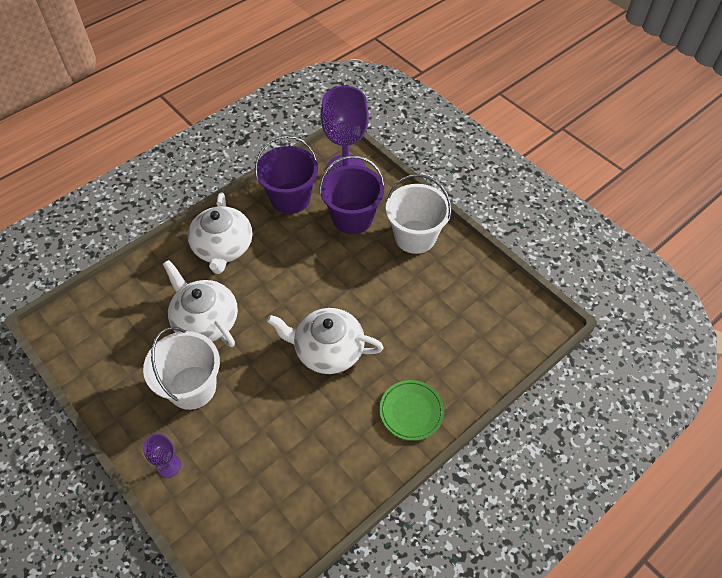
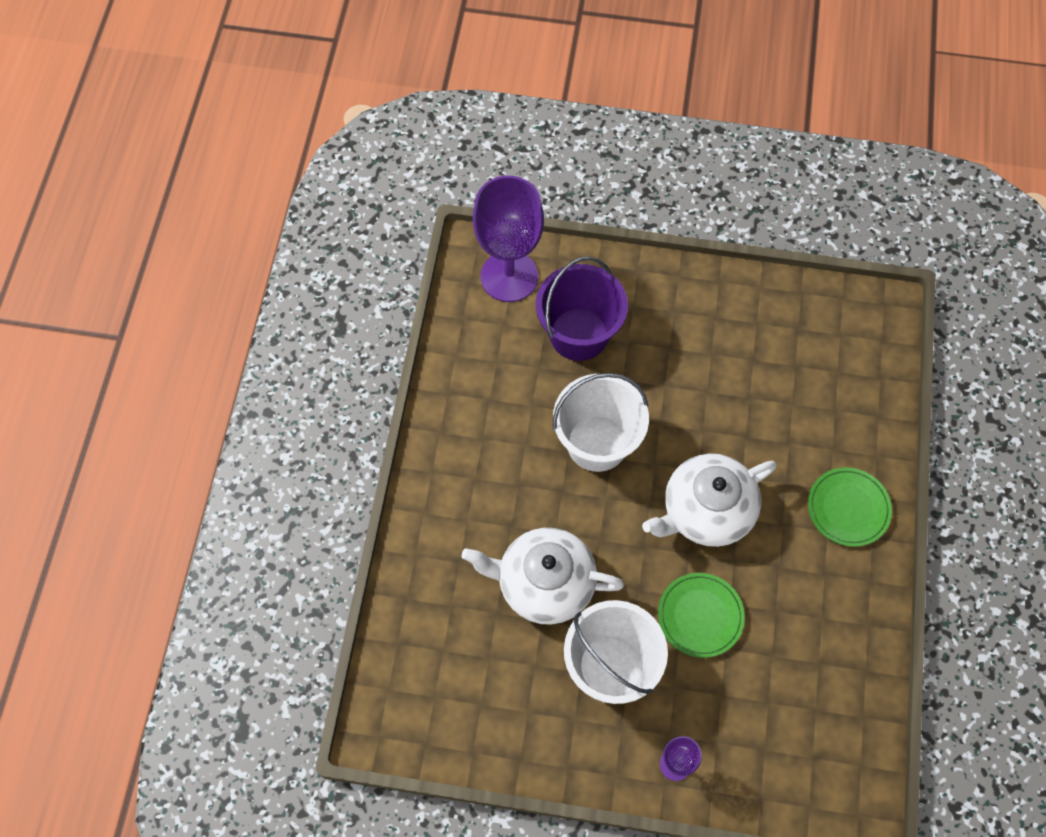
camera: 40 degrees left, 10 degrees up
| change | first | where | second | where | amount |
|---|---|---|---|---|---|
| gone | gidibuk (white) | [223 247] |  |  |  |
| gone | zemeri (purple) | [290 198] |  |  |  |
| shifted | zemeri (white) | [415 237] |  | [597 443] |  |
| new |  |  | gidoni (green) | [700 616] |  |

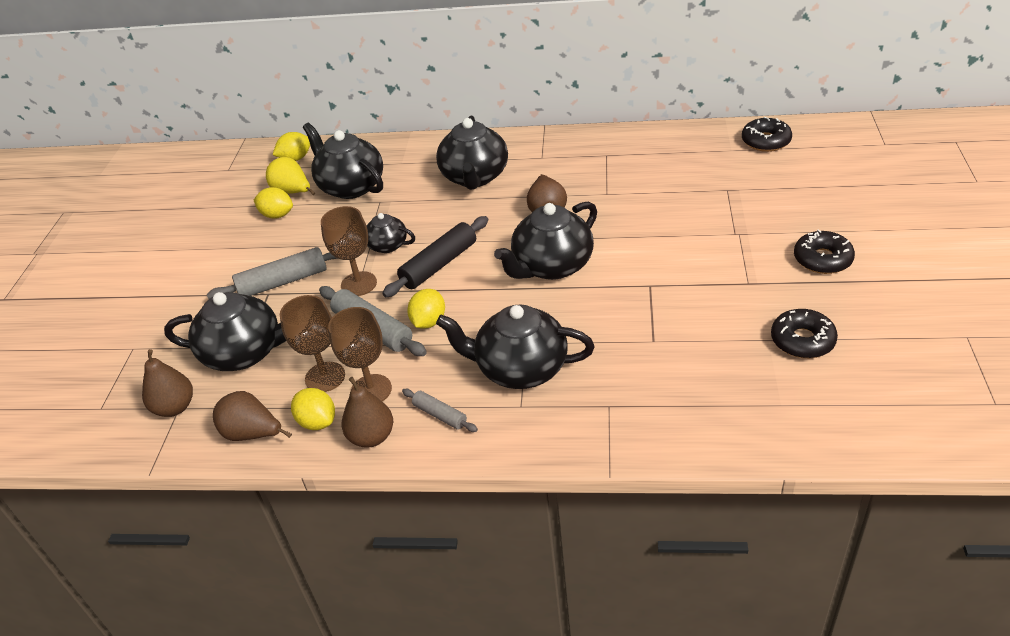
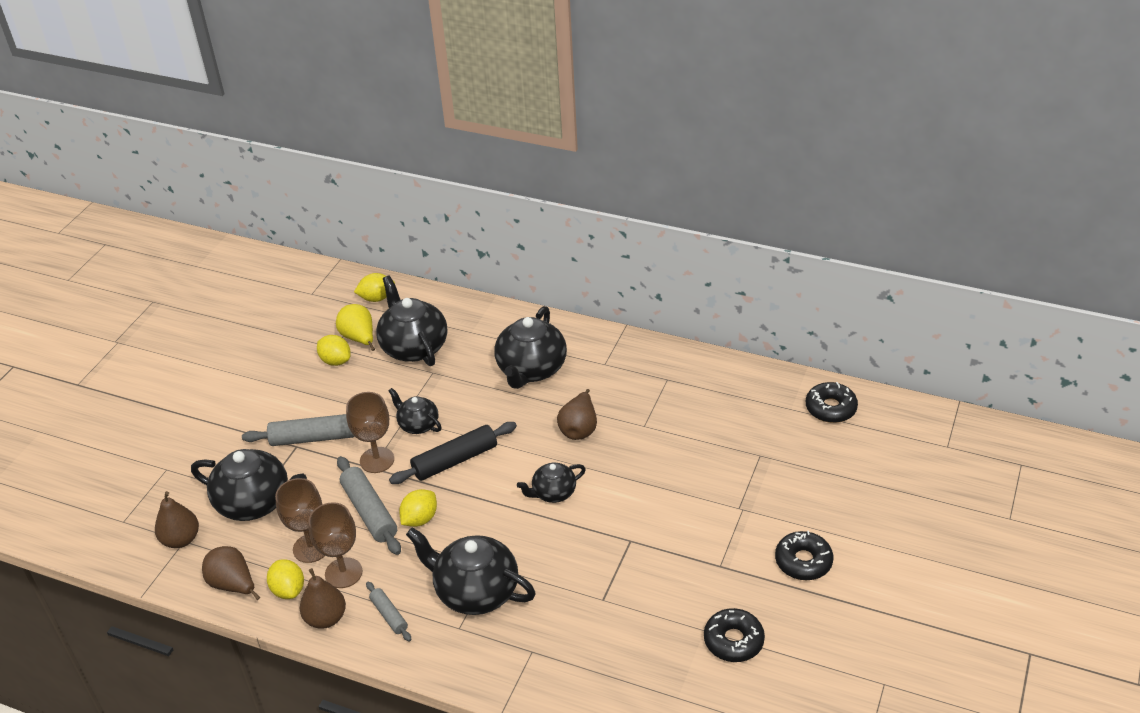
camera: 15 degrees right, 0 degrees up
| change | first | where | second | where | amount |
|---|---|---|---|---|---|
| scaled | gidibuk (black) | [551 266] |  | [553 493] | x0.56 |

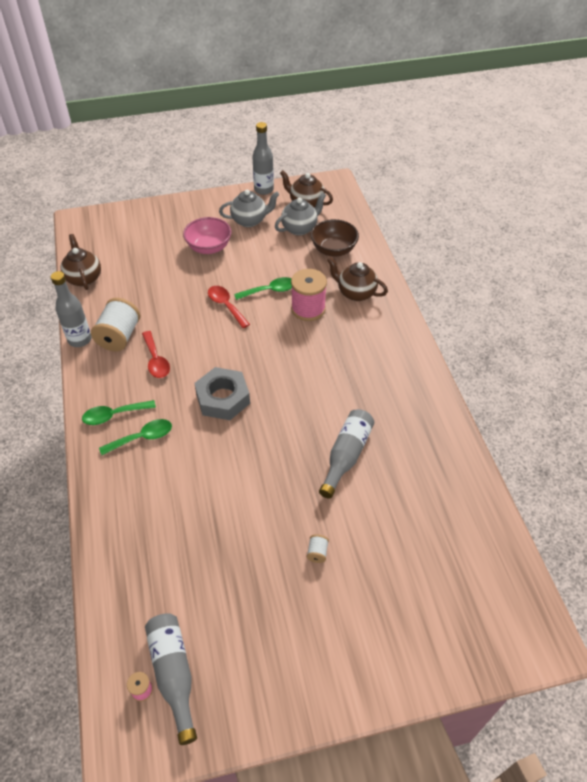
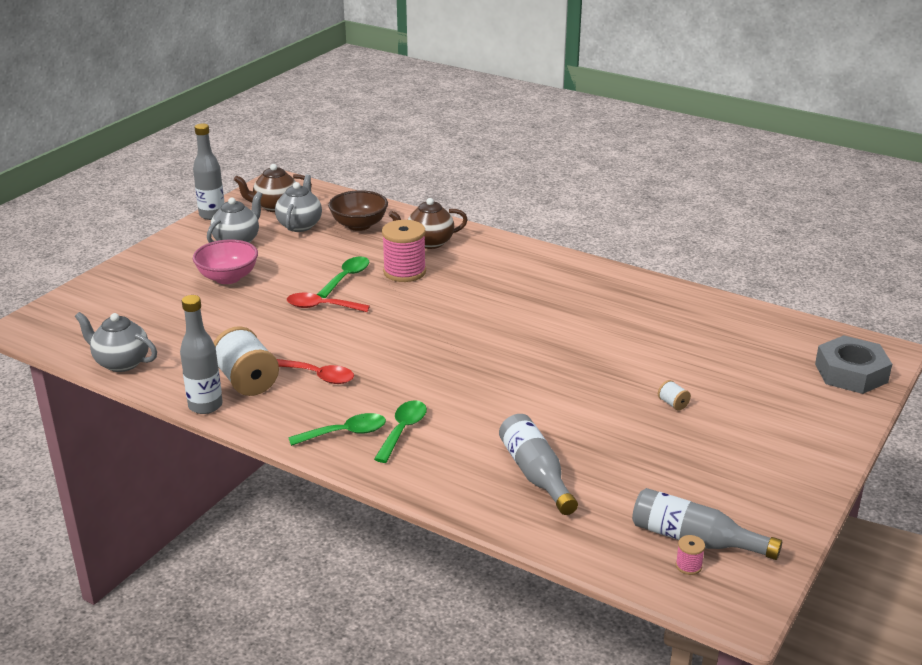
camera: 45 degrees left, 20 degrees down
| change | first | where | second | where | amount |
|---|---|---|---|---|---|
| repainted | gidibuk (brown) | [84 278] | gidibuk (grey) | [121 363] |  |
| rotated | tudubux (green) | [113 415] |  | [345 433] | 135 degrees counterclockwise |
| shifted | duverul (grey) | [223 398] |  | [851 373] |  |
| shifted | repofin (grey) | [346 455] |  | [535 474] |  |

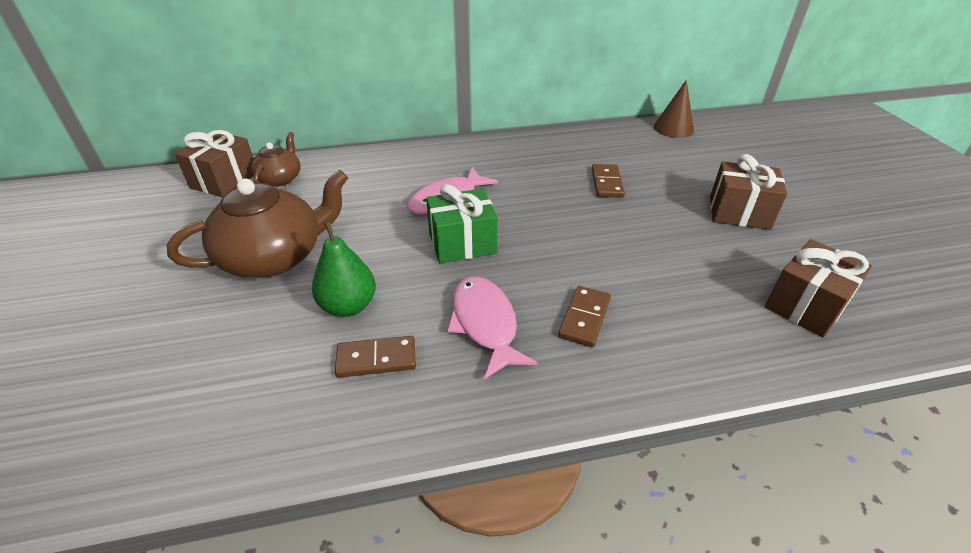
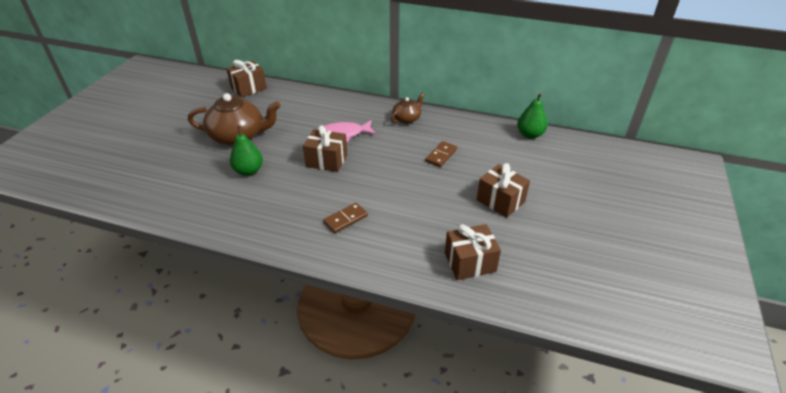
camera: 30 degrees right, 0 degrees up
| change | first | where | second | where | amount |
|---|---|---|---|---|---|
| shifted | gidibuk (brown) | [280 178] |  | [407 118] |  |
| gone | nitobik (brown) | [376 359] |  |  |  |
| repainted | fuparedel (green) | [462 243] | fuparedel (brown) | [327 160] |  |
| gone | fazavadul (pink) | [485 324] |  |  |  |
| swapped | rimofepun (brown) | [673 128] | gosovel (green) | [530 135] |  |

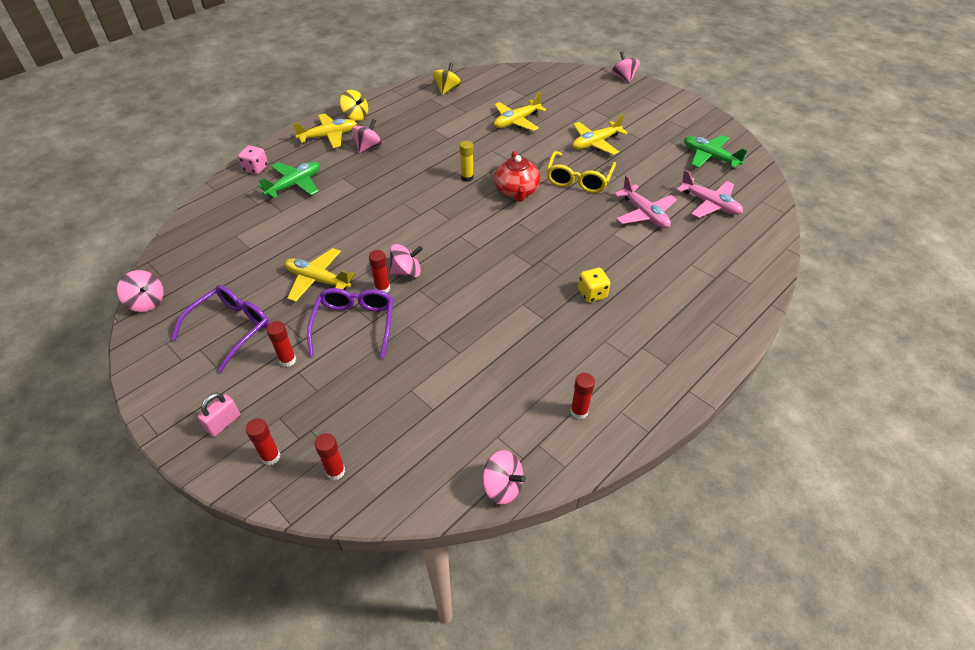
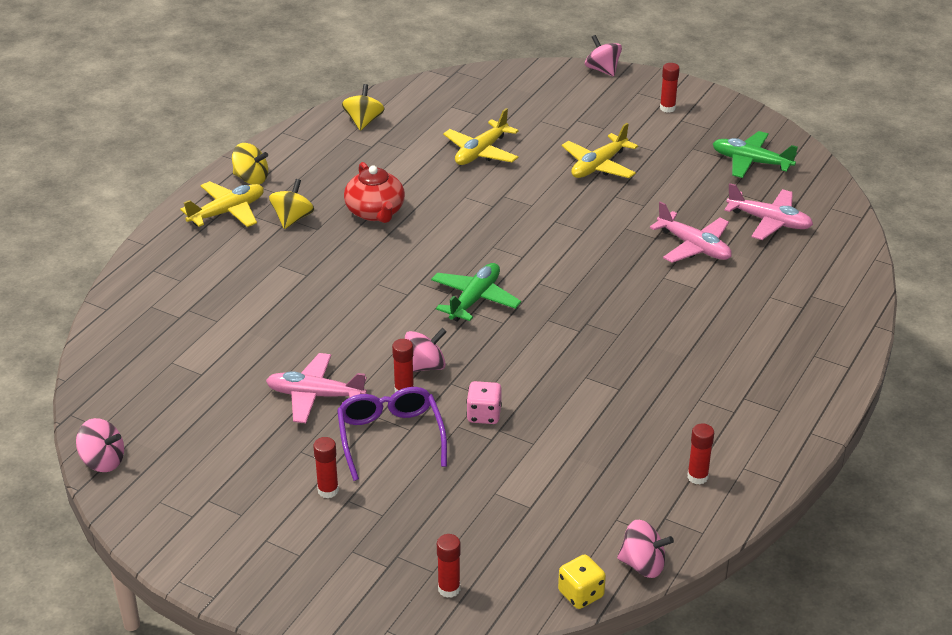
camera: 15 degrees left, 10 degrees down
| change | first | where | second | where | amount |
|---|---|---|---|---|---|
| gone | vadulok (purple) | [231 328] |  |  |  |
| gone | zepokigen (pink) | [223 423] |  |  |  |
| shifted | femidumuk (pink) | [256 168] |  | [484 415] |  |
| shifted | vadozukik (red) | [271 457] |  | [667 108] |  |
| shifted | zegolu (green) | [294 185] |  | [474 299] |  |
| repainted | zegolu (yellow) | [318 280] | zegolu (pink) | [315 395] |  |
| repainted | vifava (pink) | [368 147] | vifava (yellow) | [292 219] |  |
| gone | vadozukik (yellow) | [467 177] |  |  |  |
| shifted | gidibuk (red) | [516 191] |  | [375 212] |  |
| gone | vadulok (yellow) | [578 179] |  |  |  |
| shifted | femidumuk (yellow) | [592 293] |  | [581 594] |  |

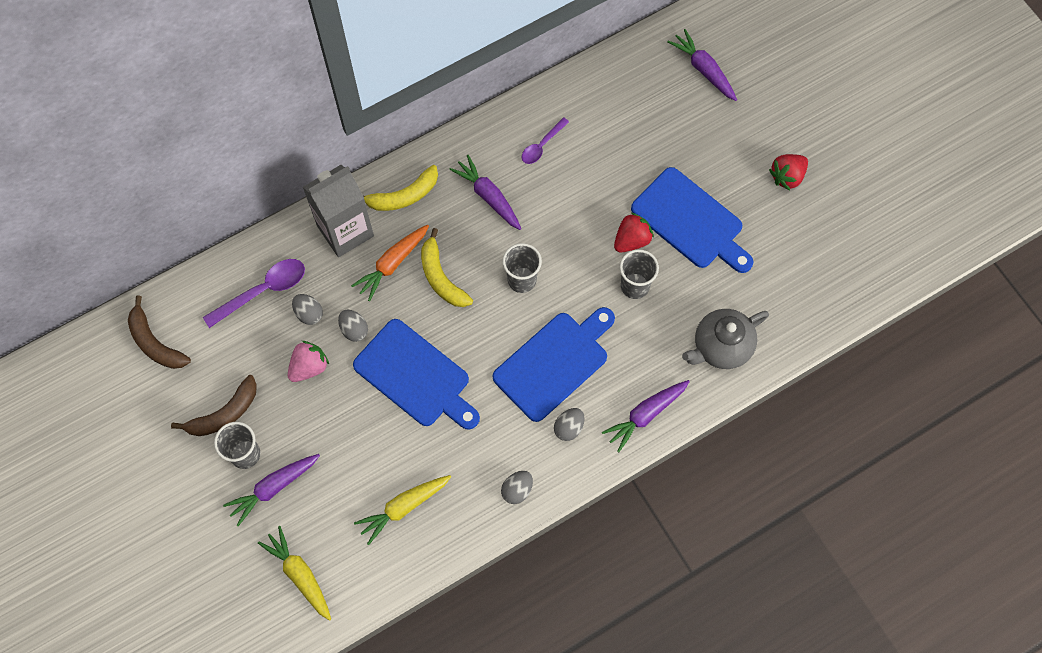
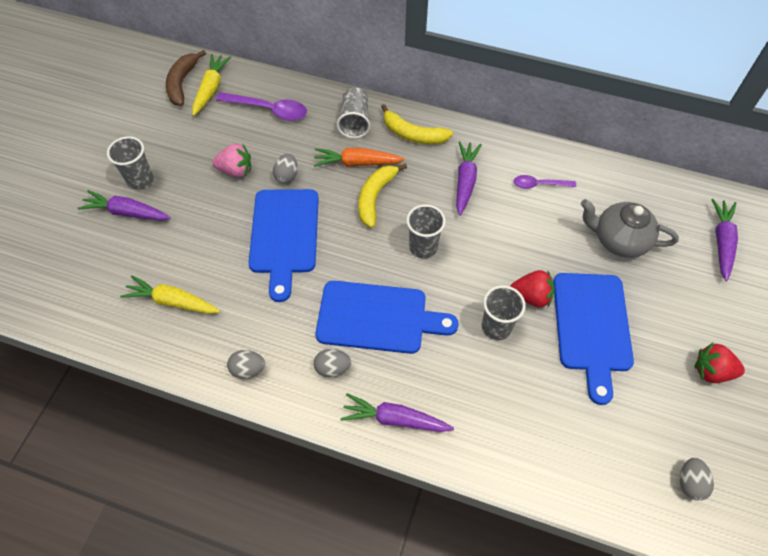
camera: 50 degrees right, 10 degrees down
| change | first | where | second | where | amount |
|---|---|---|---|---|---|
| gone | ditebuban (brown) | [224 413] |  |  |  |
| shifted | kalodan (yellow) | [300 575] |  | [211 89] |  |
| shifted | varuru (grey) | [309 313] |  | [690 483] |  |
| swapped | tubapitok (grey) | [345 231] | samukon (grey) | [354 122] |  |
| shifted | gidibuk (grey) | [721 346] |  | [619 240] |  |

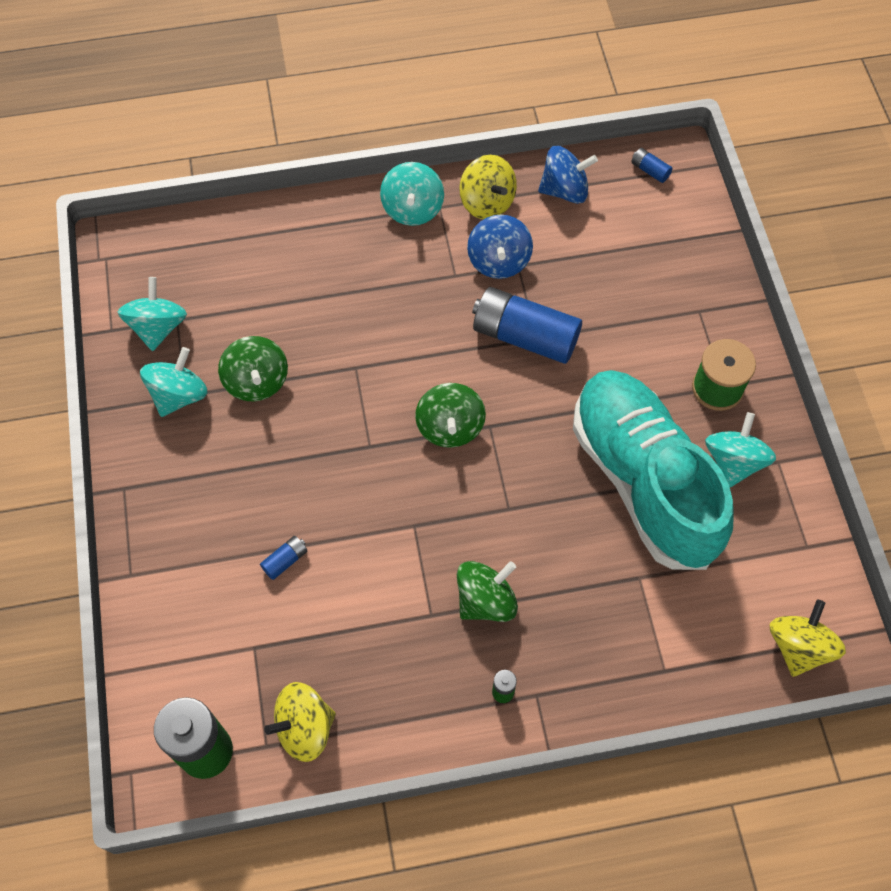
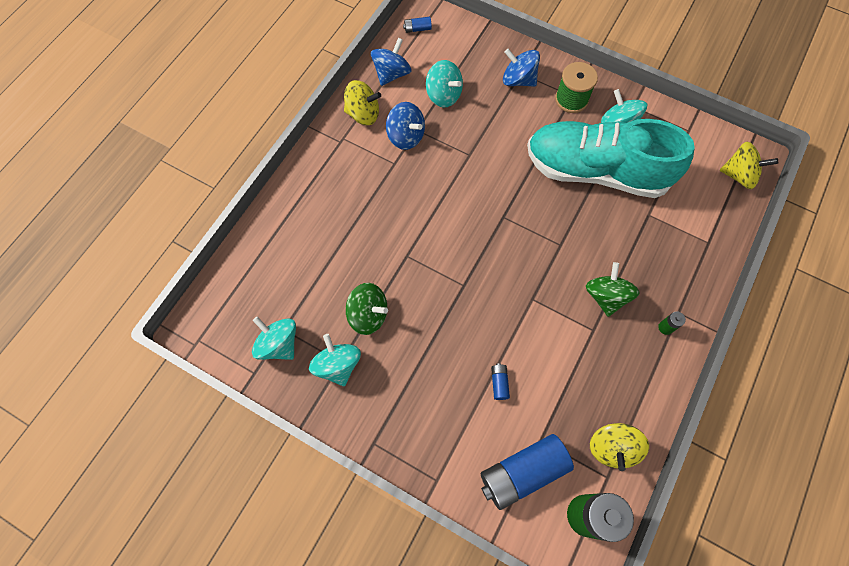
camera: 50 degrees left, 5 degrees up
| change | first | where | second | where | amount |
|---|---|---|---|---|---|
| shifted | vifava (turquoise) | [412 209] |  | [443 95] |  |
| gone | vifava (green) | [450 427] |  |  |  |
| shifted | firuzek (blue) | [525 336] |  | [522 472] |  |
| rotated | vifava (yellow) | [798 647] |  | [738 175] | 135 degrees clockwise |
| new |  |  | vifava (blue) | [518 80] |  |

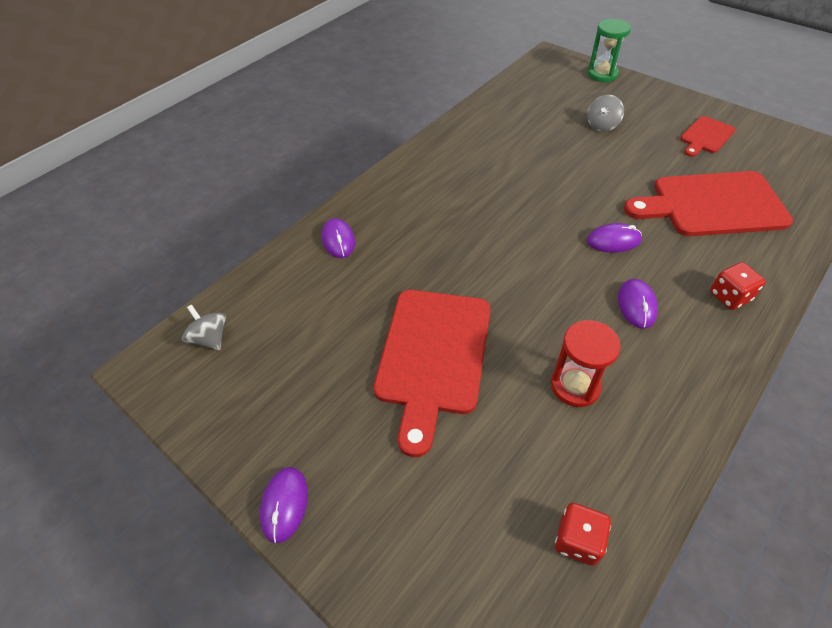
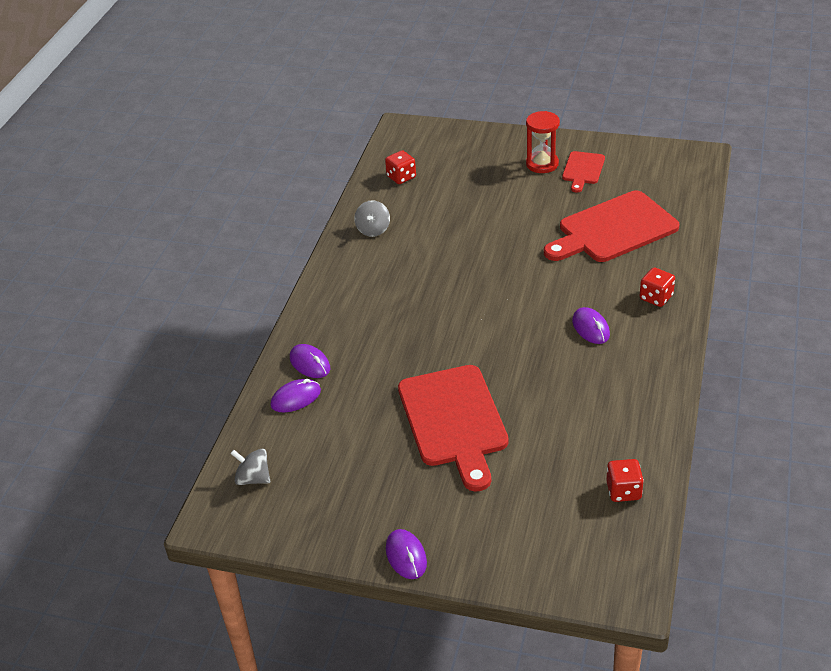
camera: 25 degrees left, 10 degrees down
| change | first | where | second | where | amount |
|---|---|---|---|---|---|
| shifted | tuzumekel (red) | [575 386] |  | [542 164] |  |
| shifted | vifava (grey) | [602 125] |  | [373 230] |  |
| shifted | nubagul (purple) | [613 241] |  | [296 398] |  |
| gone | tuzumekel (green) | [602 74] |  |  |  |
| new |  |  | femidumuk (red) | [401 177] |  |

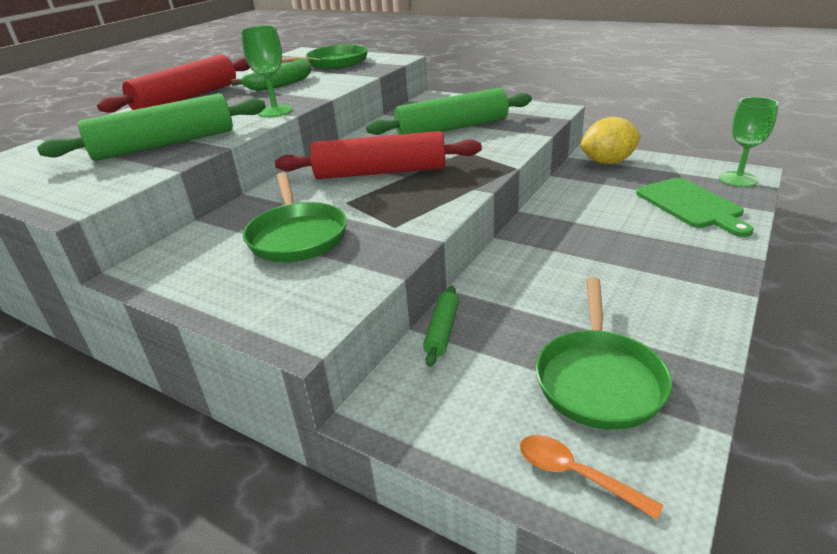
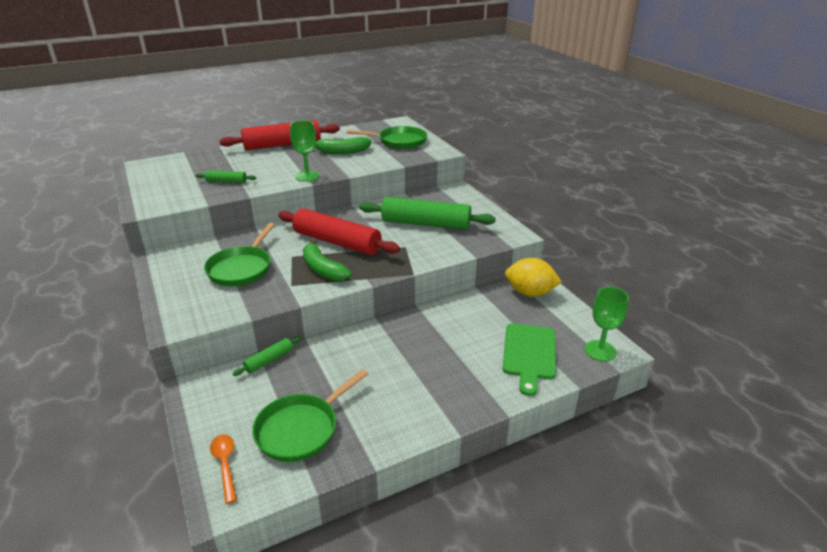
camera: 30 degrees right, 0 degrees up
| change | first | where | second | where | amount |
|---|---|---|---|---|---|
| scaled | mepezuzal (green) | [165 144] |  | [226 181] | x0.46 |
| new |  |  | ditebuban (green) | [322 269] |  |

